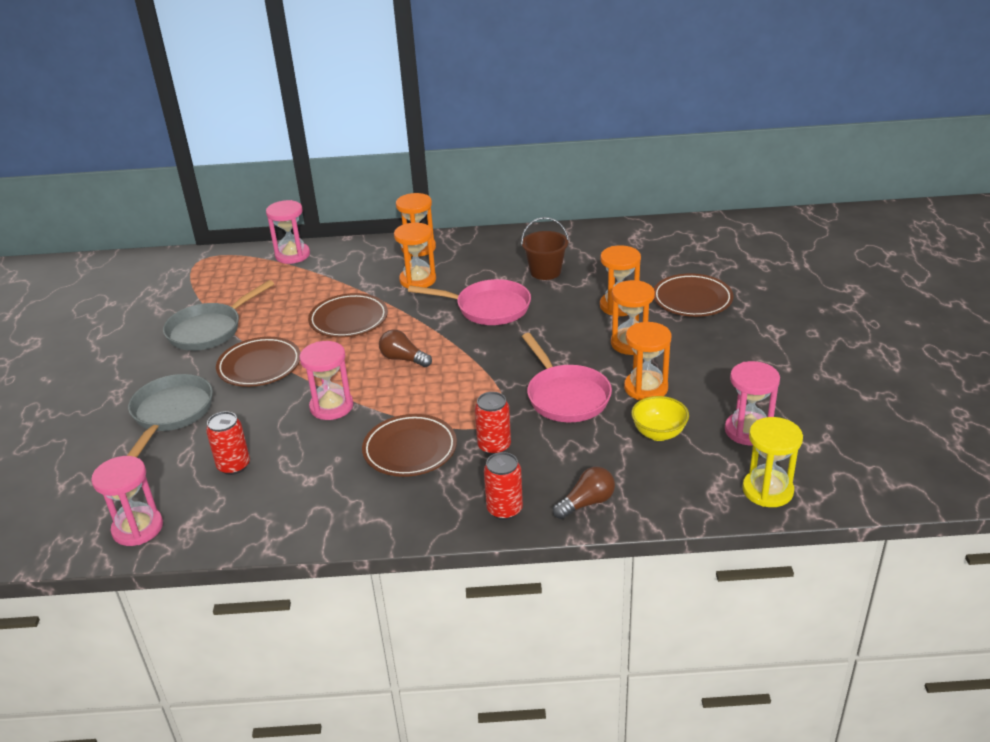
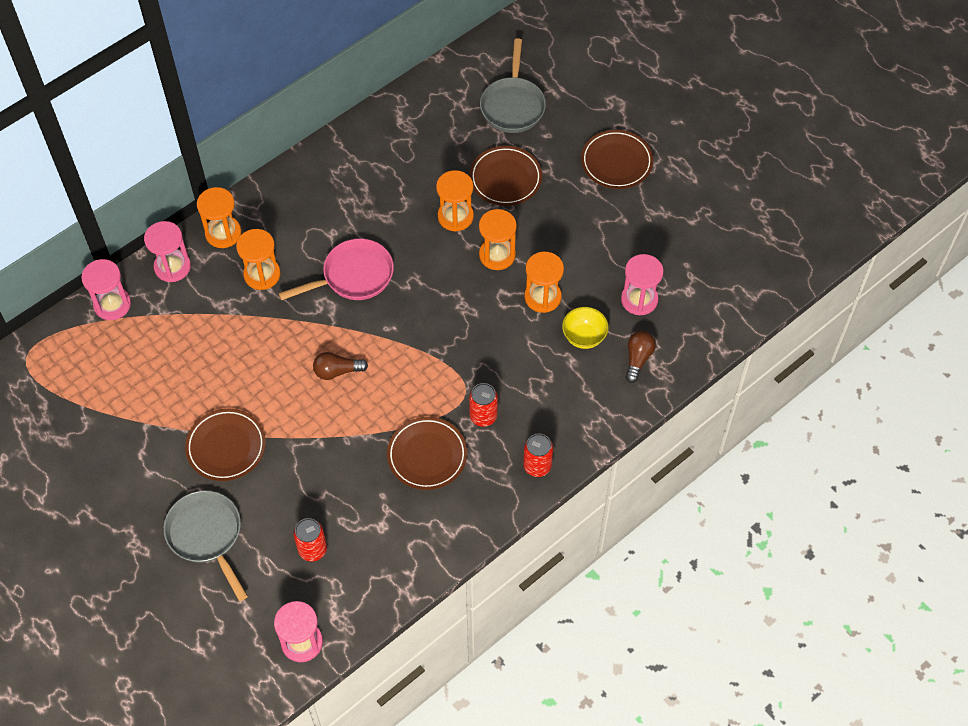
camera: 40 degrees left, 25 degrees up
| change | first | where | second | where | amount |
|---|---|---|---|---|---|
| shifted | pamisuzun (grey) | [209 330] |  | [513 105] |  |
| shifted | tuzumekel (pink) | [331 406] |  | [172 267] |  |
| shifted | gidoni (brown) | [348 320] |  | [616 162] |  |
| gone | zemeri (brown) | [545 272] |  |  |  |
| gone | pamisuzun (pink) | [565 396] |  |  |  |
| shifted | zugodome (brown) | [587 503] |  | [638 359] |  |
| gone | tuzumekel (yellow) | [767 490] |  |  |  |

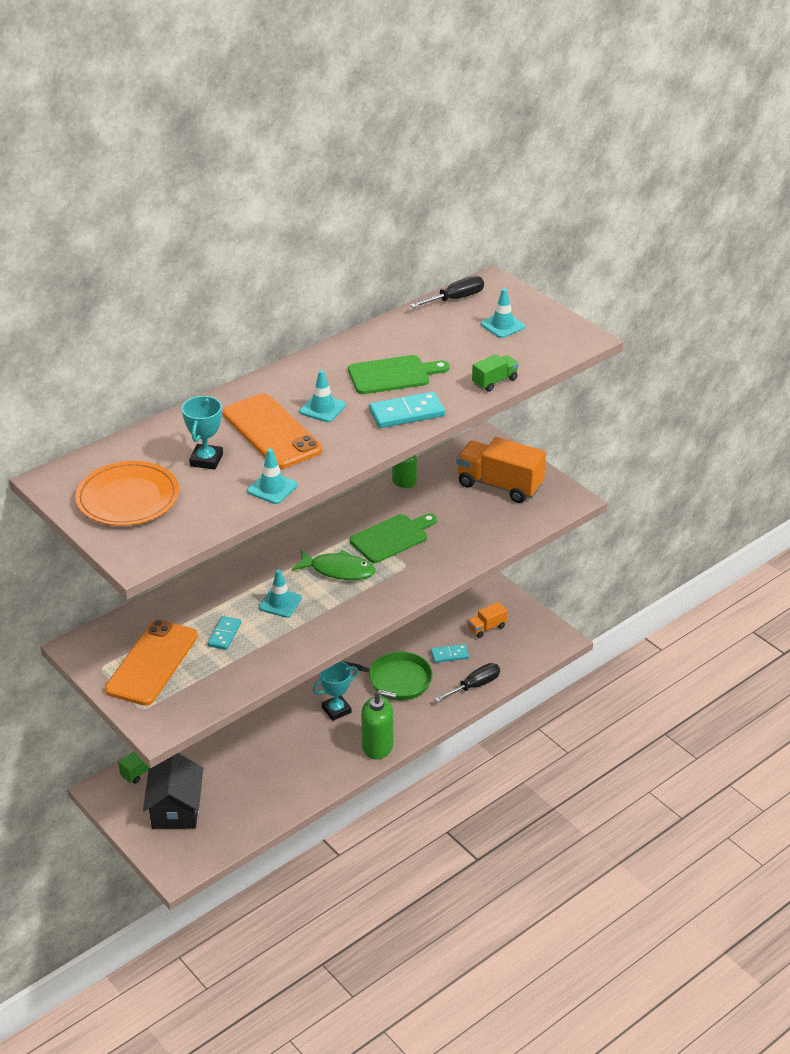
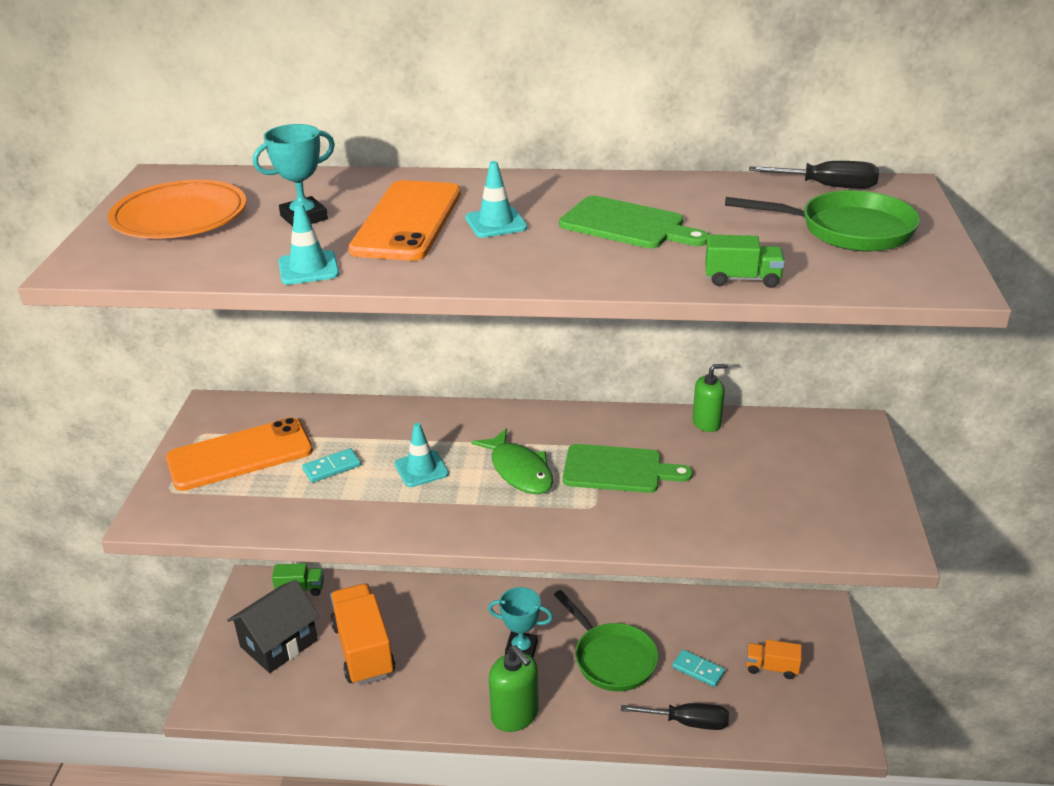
camera: 45 degrees right, 5 degrees down
| change | first | where | second | where | amount |
|---|---|---|---|---|---|
| gone | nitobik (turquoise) | [406 413] |  |  |  |
| shifted | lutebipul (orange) | [499 485] |  | [363 650] |  |
| swapped | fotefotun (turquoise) | [502 325] | pamisuzun (green) | [848 230] |  |

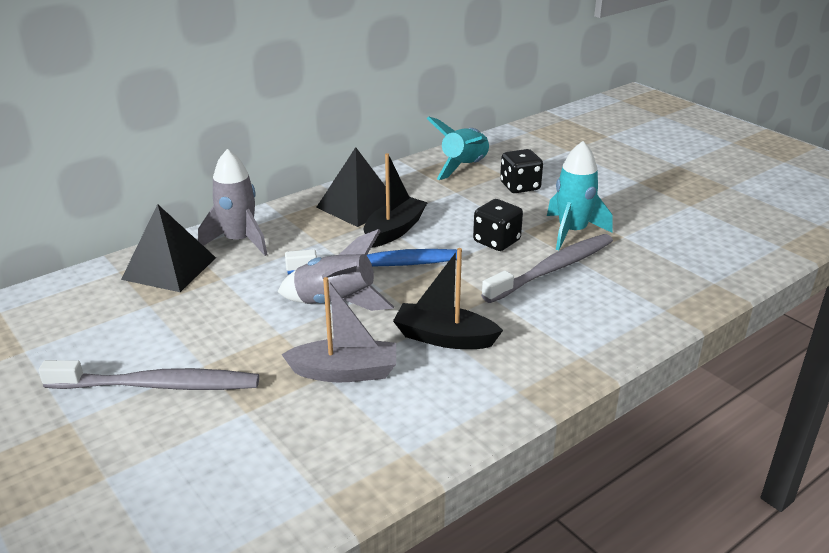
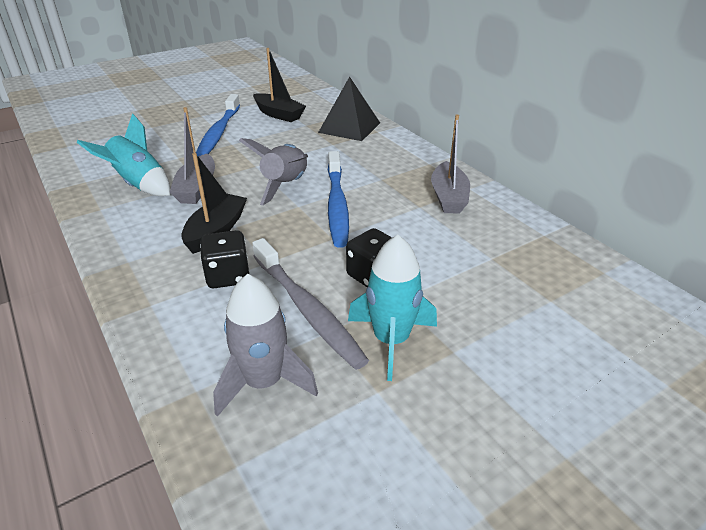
camera: 95 degrees right, 5 degrees up
| change | first | where | second | where | amount |
|---|---|---|---|---|---|
| repainted | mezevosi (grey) | [158 385] | mezevosi (blue) | [218 133] |  |
| shifted | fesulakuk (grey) | [239 241] |  | [263 382] |  |
| swapped | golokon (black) | [358 206] | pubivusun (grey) | [448 197] |  |
| shifted | pubivusun (black) | [394 230] |  | [278 114] |  |
| shifted | fesulakuk (turquoise) | [464 167] |  | [138 184] |  |
| shifted | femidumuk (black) | [520 186] |  | [228 276] |  |

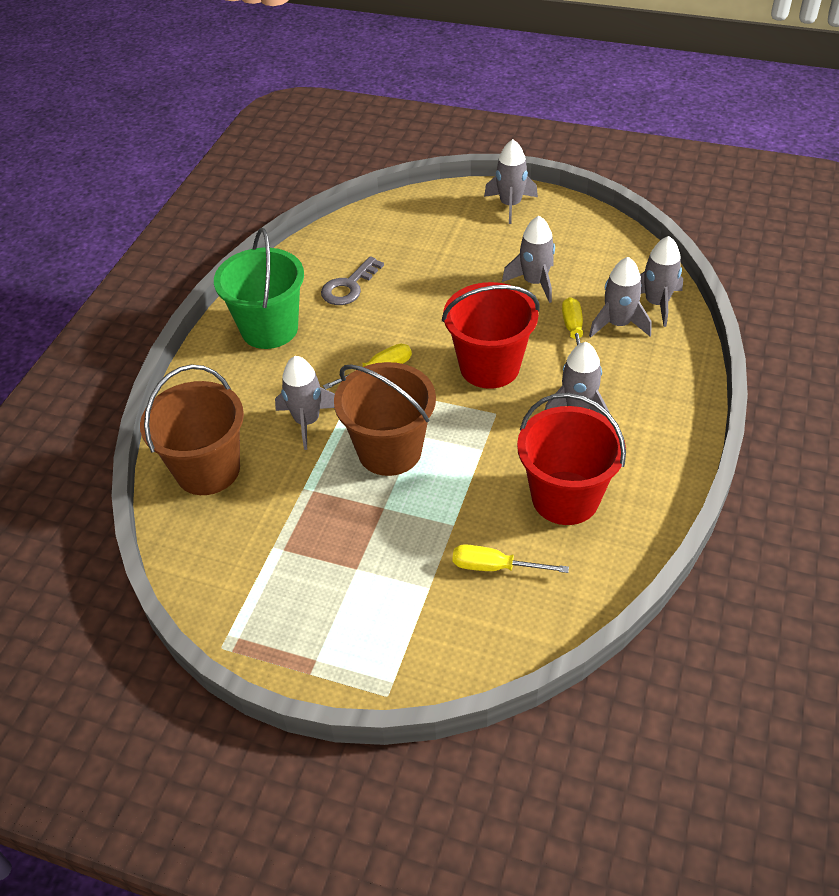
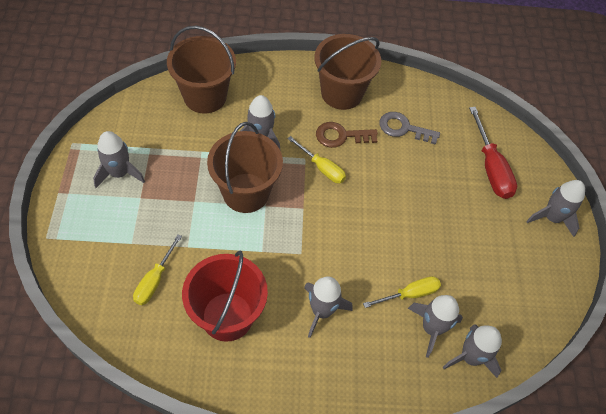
camera: 65 degrees right, 10 degrees up
| change | first | where | second | where | amount |
|---|---|---|---|---|---|
| repainted | zemeri (green) | [269 329] | zemeri (brown) | [341 93] |  |
| gone | zemeri (red) | [489 367] |  |  |  |
| rotated | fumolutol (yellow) | [495 567] |  | [155 280] | 150 degrees counterclockwise |
| shifted | fesulakuk (grey) | [534 282] |  | [119 173] |  |
| new |  |  | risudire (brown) | [341 136] |  |
| new |  |  | fumolutol (red) | [490 167] |  |

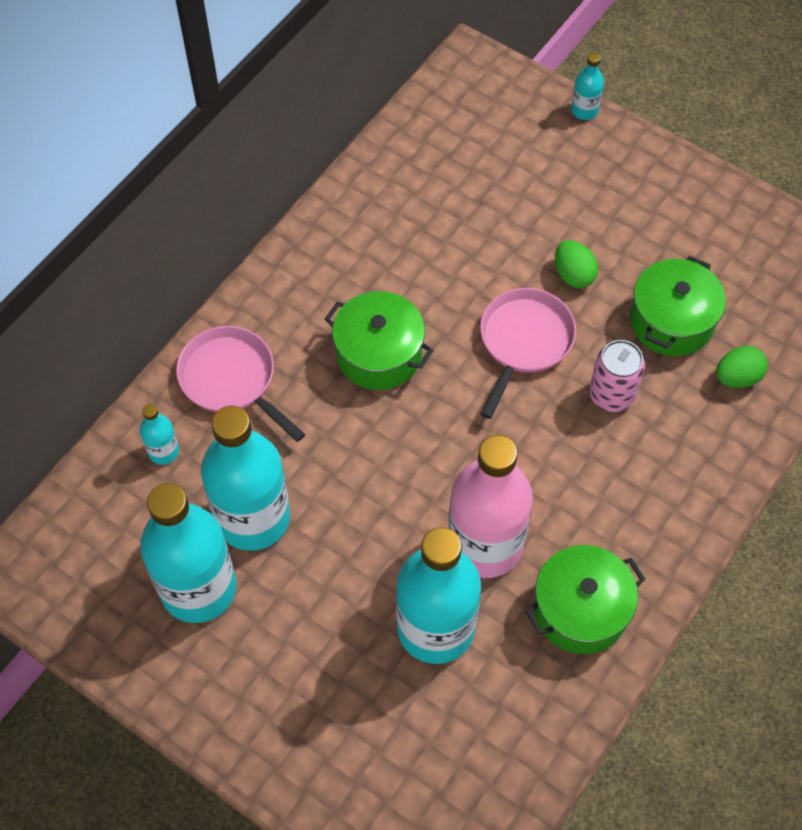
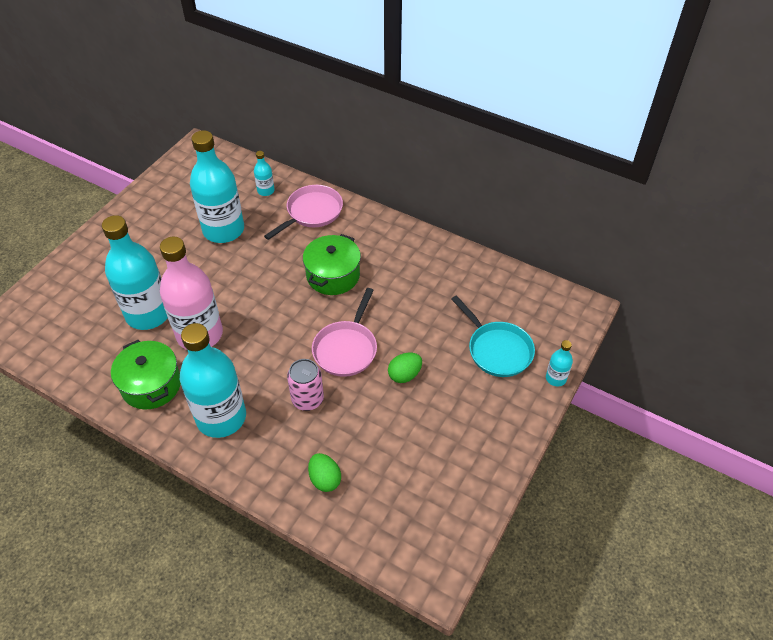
camera: 85 degrees right, 10 degrees down
| change | first | where | second | where | amount |
|---|---|---|---|---|---|
| shifted | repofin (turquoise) | [198 588] |  | [221 417] |  |
| rotated | pamisuzun (pink) | [523 342] |  | [346 348] | 90 degrees clockwise |
| gone | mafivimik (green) | [671 321] |  |  |  |
| new |  |  | pamisuzun (turquoise) | [497 349] |  |

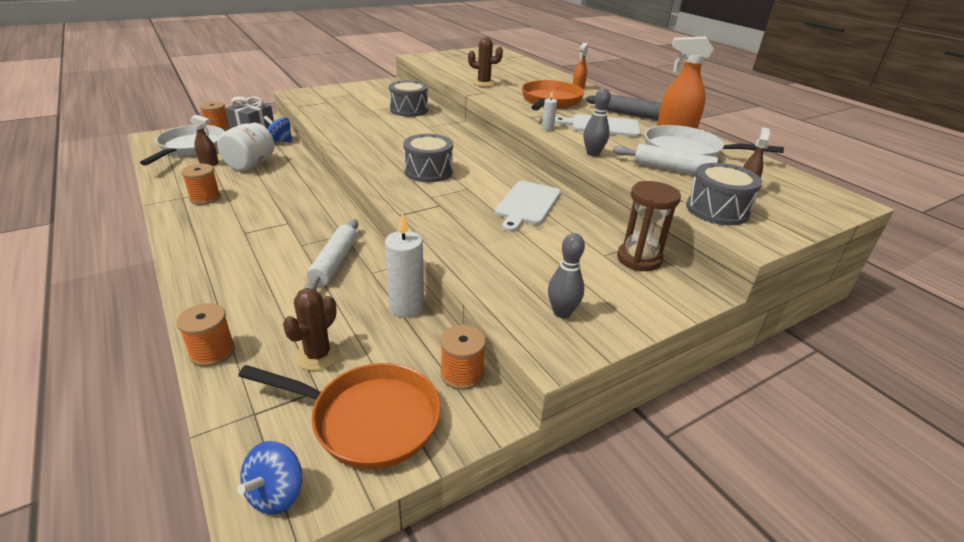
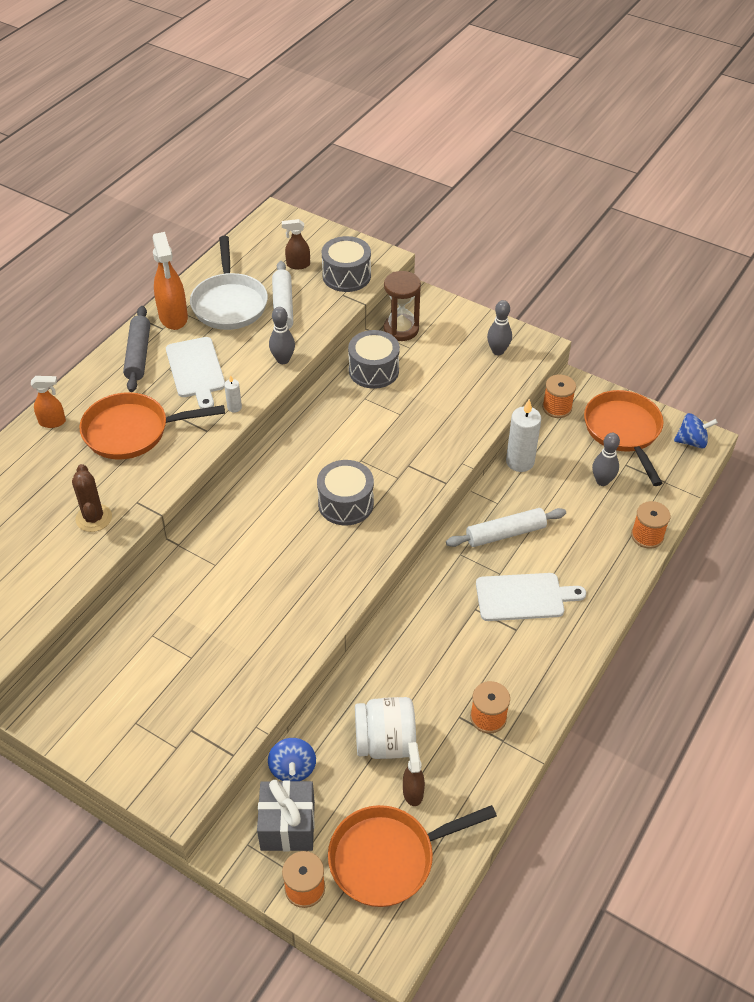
camera: 115 degrees left, 15 degrees up
| change | first | where | second | where | amount |
|---|---|---|---|---|---|
| repainted | pamisuzun (white) | [191 148] | pamisuzun (orange) | [388 858] |  |
| swapped | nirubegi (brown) | [318 355] | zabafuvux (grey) | [602 481] |  |
| shifted | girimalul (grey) | [409 110] |  | [373 370] |  |
| shifted | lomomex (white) | [527 204] |  | [524 597] |  |

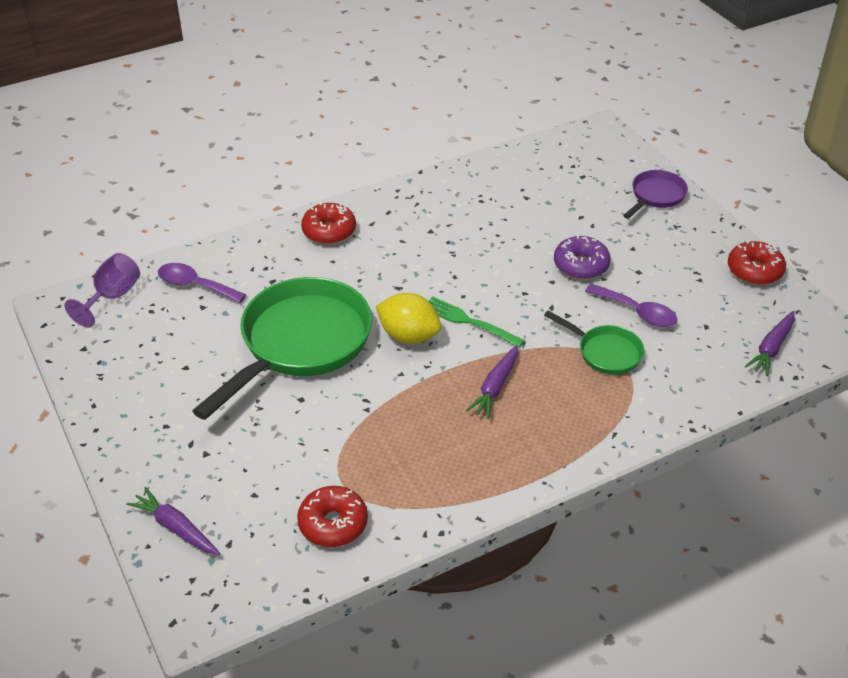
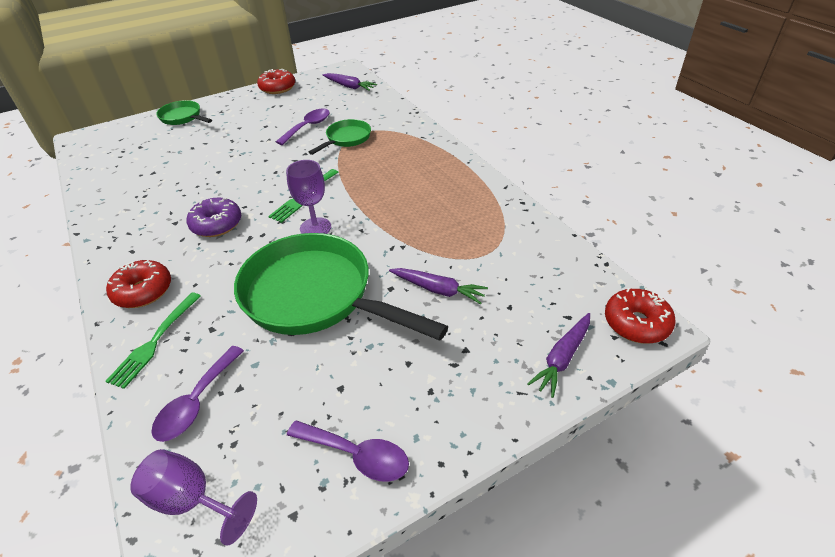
camera: 90 degrees left, 0 degrees up
| change | first | where | second | where | amount |
|---|---|---|---|---|---|
| shifted | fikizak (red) | [333 524] |  | [636 323] |  |
| swapped | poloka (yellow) | [408 336] | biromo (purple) | [315 228] |  |
| shifted | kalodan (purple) | [495 387] |  | [438 290] |  |
| shifted | fikizak (purple) | [581 265] |  | [217 224] |  |
| repainted | pamisuzun (purple) | [656 196] | pamisuzun (green) | [183 117] |  |
| new |  |  | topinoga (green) | [155 341] |  |
| new |  |  | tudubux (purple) | [357 455] |  |

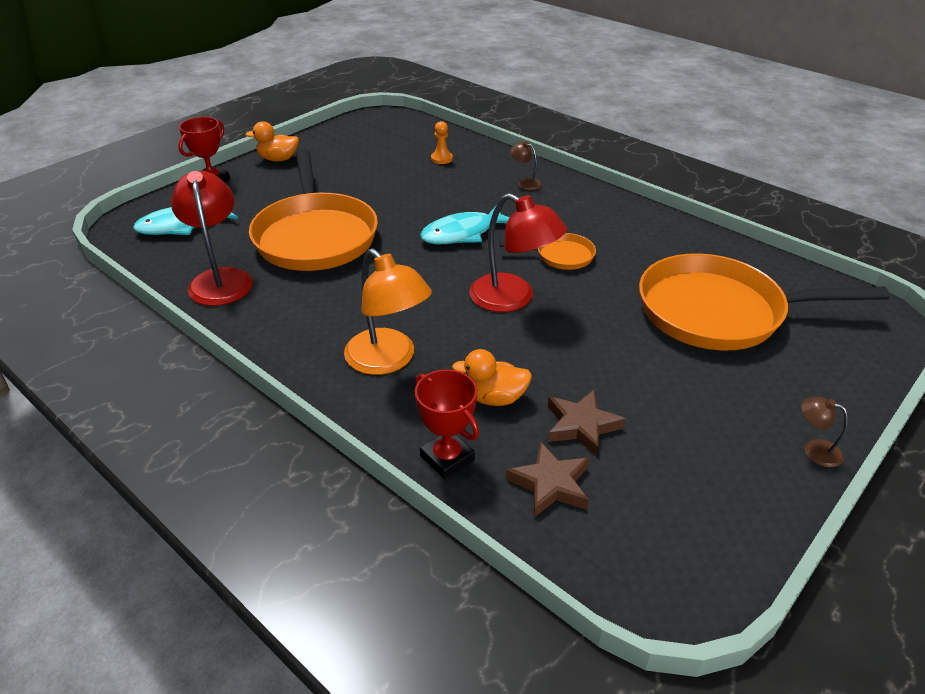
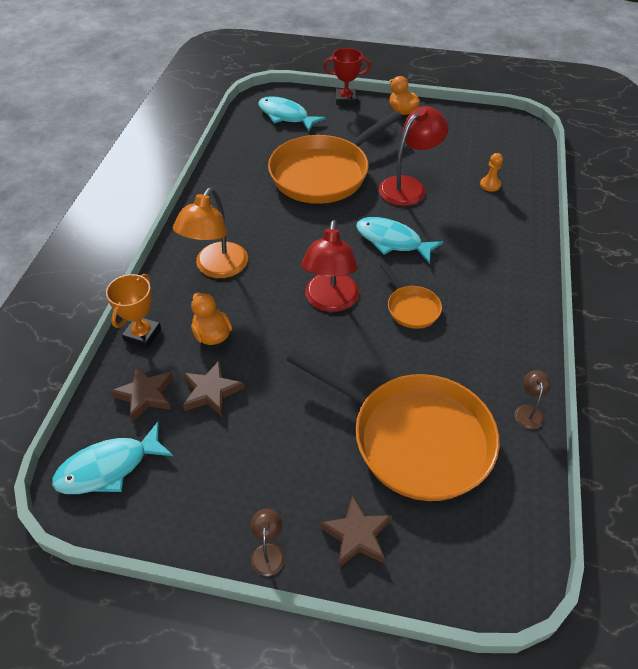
camera: 60 degrees right, 10 degrees up
| change | first | where | second | where | amount |
|---|---|---|---|---|---|
| shifted | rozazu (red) | [220 279] |  | [408 186] |  |
| repainted | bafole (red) | [447 458] | bafole (orange) | [142 334] |  |
| shifted | rozazu (brown) | [525 183] |  | [528 411] |  |
| rotated | pamisuzun (orange) | [719 312] |  | [414 438] | 150 degrees clockwise |
| new |  |  | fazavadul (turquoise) | [108 467] |  |
| new |  |  | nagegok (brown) | [356 535] |  |

